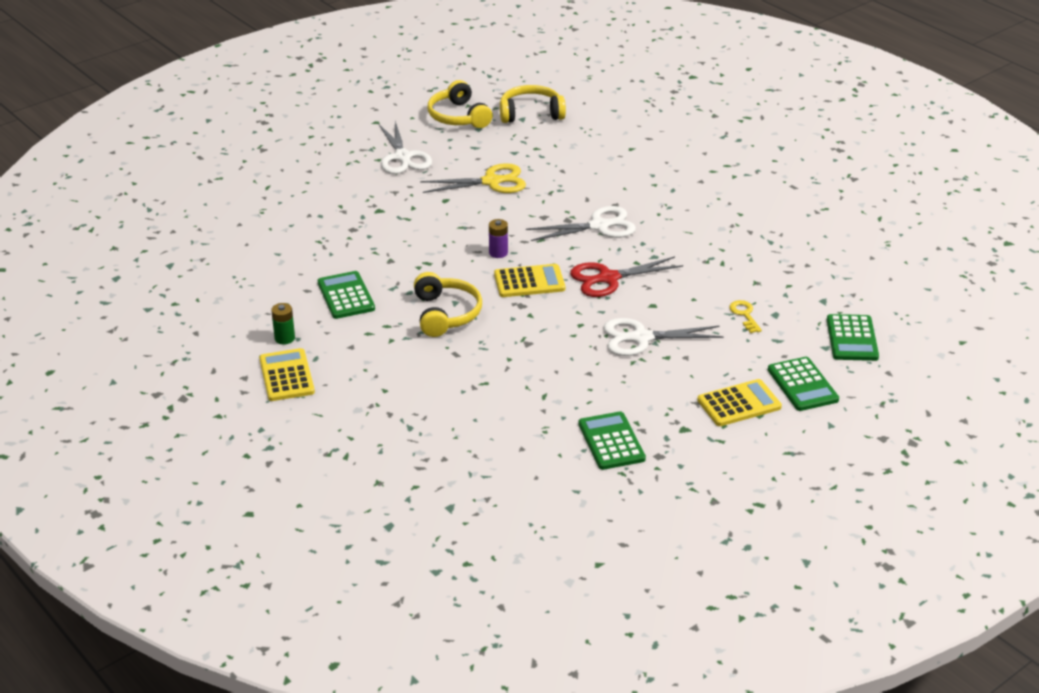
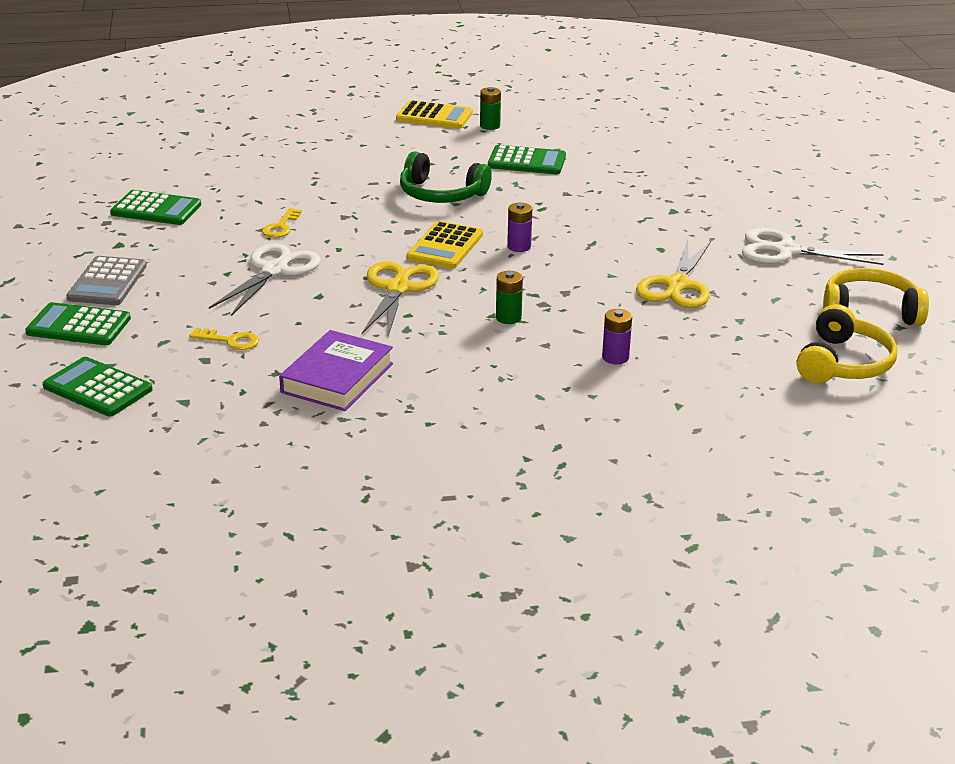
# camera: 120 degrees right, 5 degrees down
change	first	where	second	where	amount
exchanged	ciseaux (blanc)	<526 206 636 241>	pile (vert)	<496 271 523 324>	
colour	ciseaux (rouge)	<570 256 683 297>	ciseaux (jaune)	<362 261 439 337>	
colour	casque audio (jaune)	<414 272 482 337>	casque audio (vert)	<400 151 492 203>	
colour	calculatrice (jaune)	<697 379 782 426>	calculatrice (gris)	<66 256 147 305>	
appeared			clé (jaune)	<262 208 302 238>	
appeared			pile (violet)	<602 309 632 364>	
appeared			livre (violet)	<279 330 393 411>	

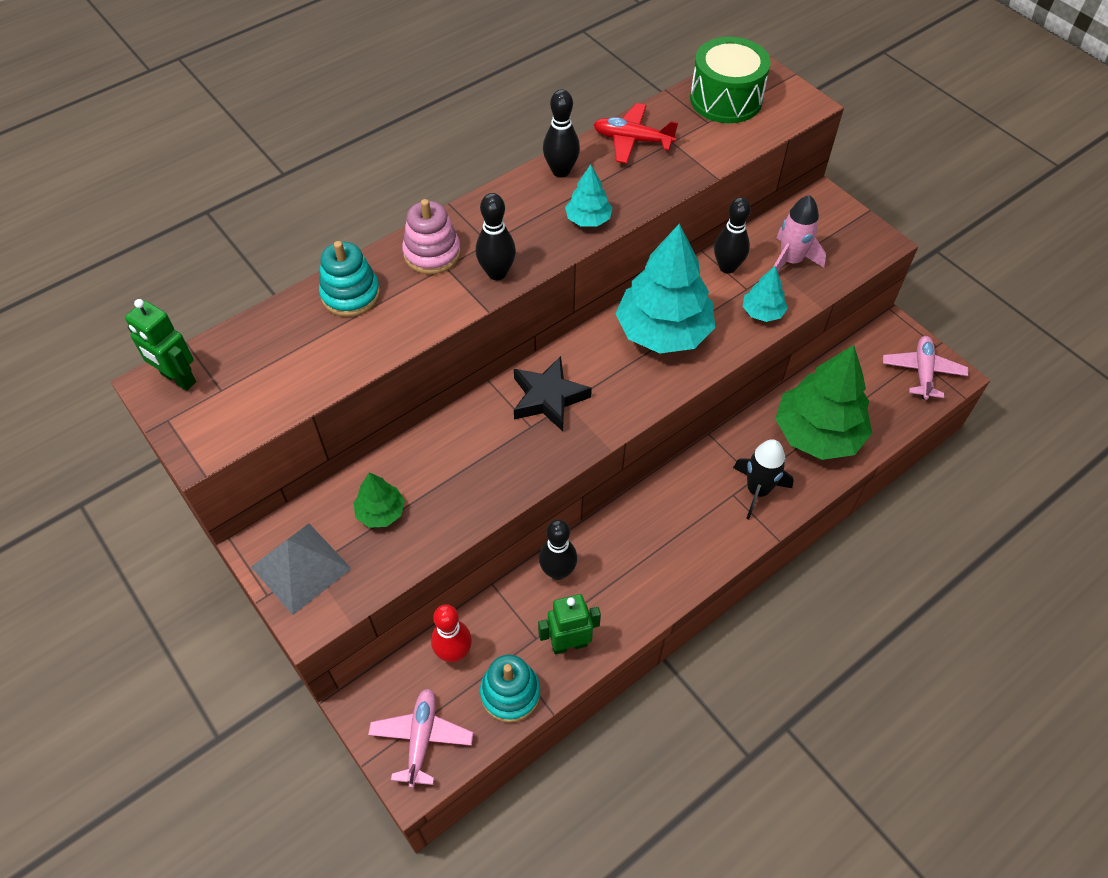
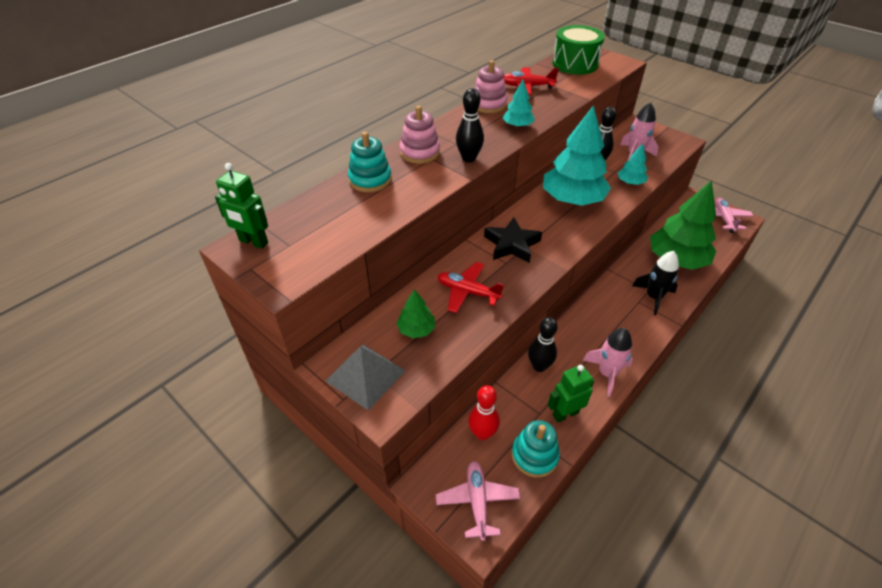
# camera: 10 degrees left, 10 degrees down
change	first	where	second	where	amount
exchanged	quille (noir)	<543 89 580 178>	jouet à empiler (rose)	<474 60 508 113>	
appeared			avion (rouge)	<438 262 504 313>	
appeared			fusée (rose)	<582 328 633 397>	

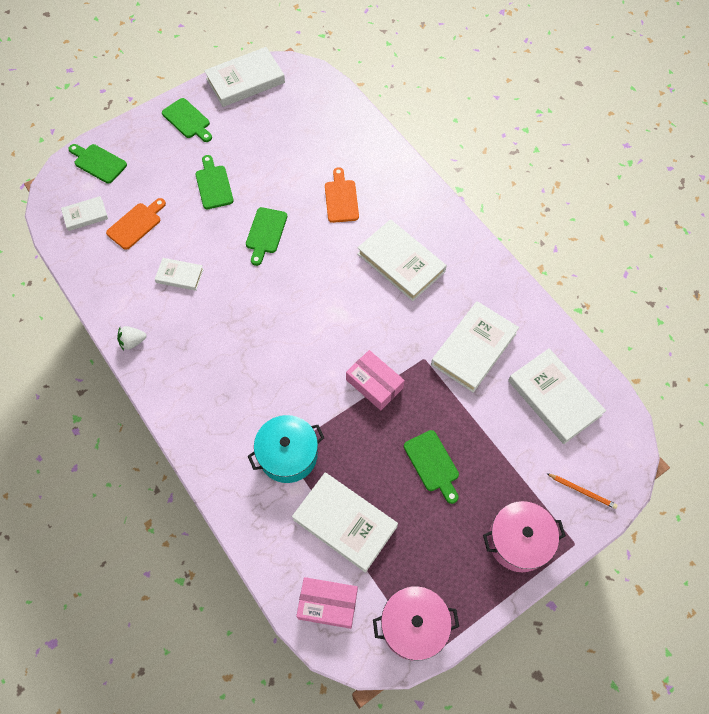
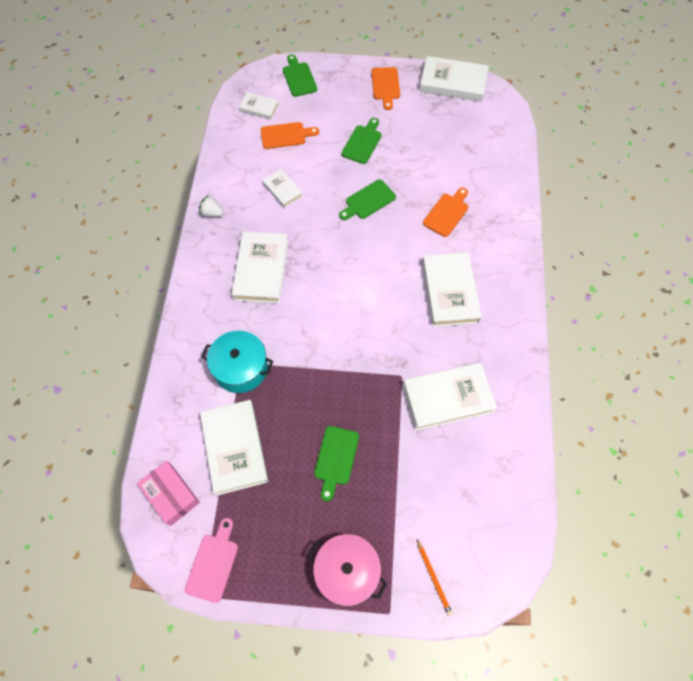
# camera: 40 degrees right, 0 degrees up
change	first	where	second	where	amount
colour	planche à découper (vert)	<162 98 212 142>	planche à découper (orange)	<371 67 400 110>	
relocated	livre (blanc)	<508 348 606 444>		<232 231 288 304>	
missing	boîte (rose)	<346 350 405 410>			
exchanged	marmite (rose)	<373 586 459 661>	planche à découper (rose)	<185 518 238 603>	

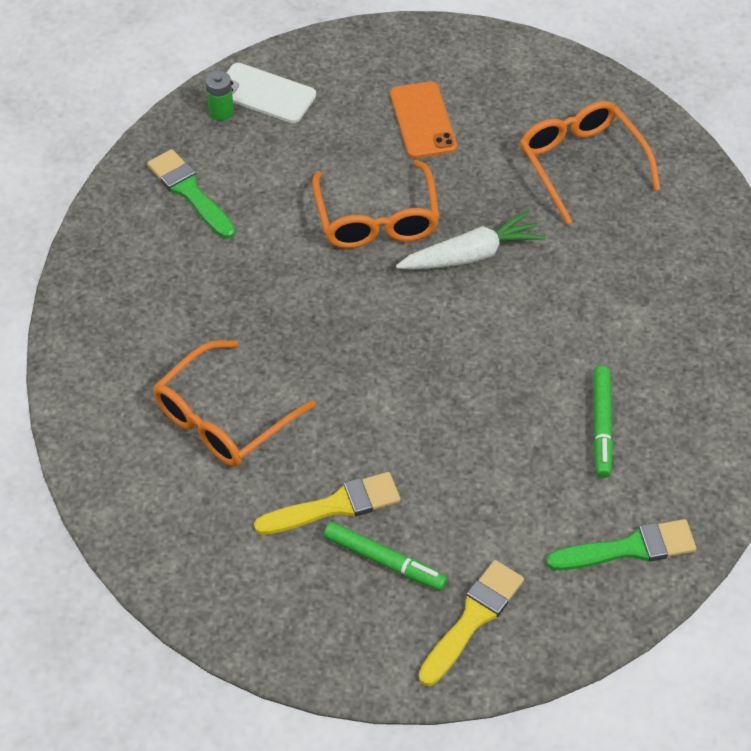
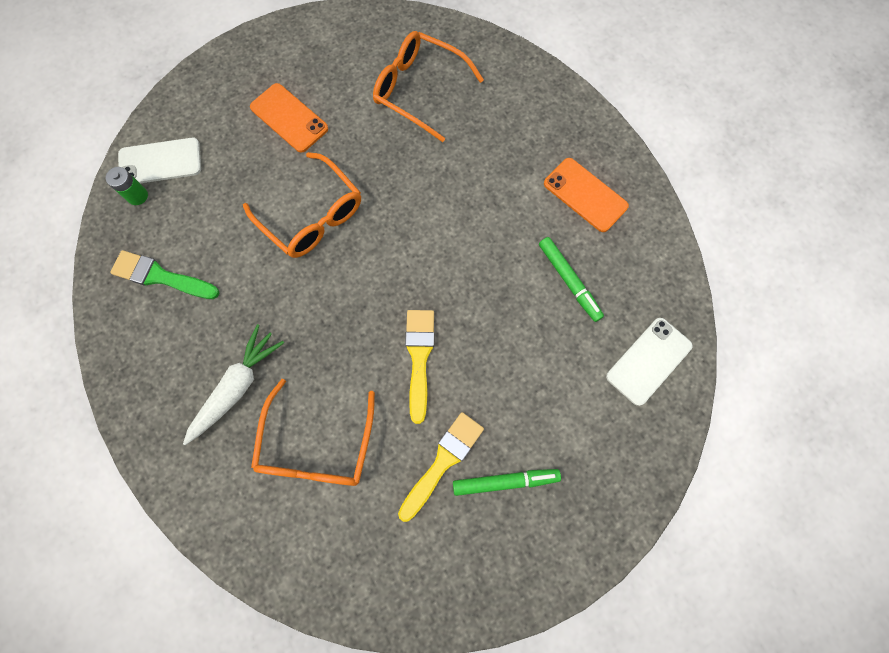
# camera: 35 degrees left, 20 degrees up
change	first	where	second	where	amount
relocated	carotte (blanc)	<396 210 545 270>		<183 324 284 445>	
exchanged	pinceau (vert)	<546 519 697 570>	téléphone (blanc)	<606 318 693 406>	
relocated	pinceau (jaune)	<419 560 524 686>		<405 310 435 424>	
appeared			téléphone (orange)	<544 158 629 232>	

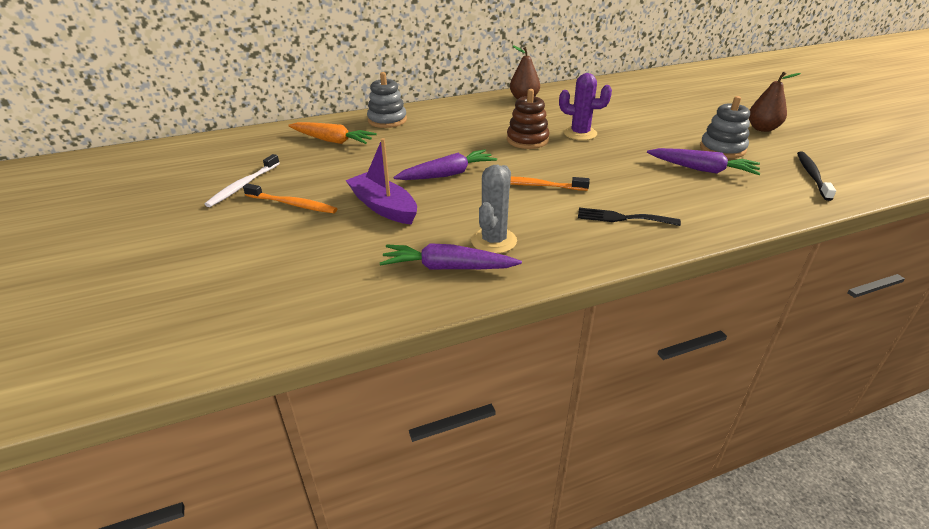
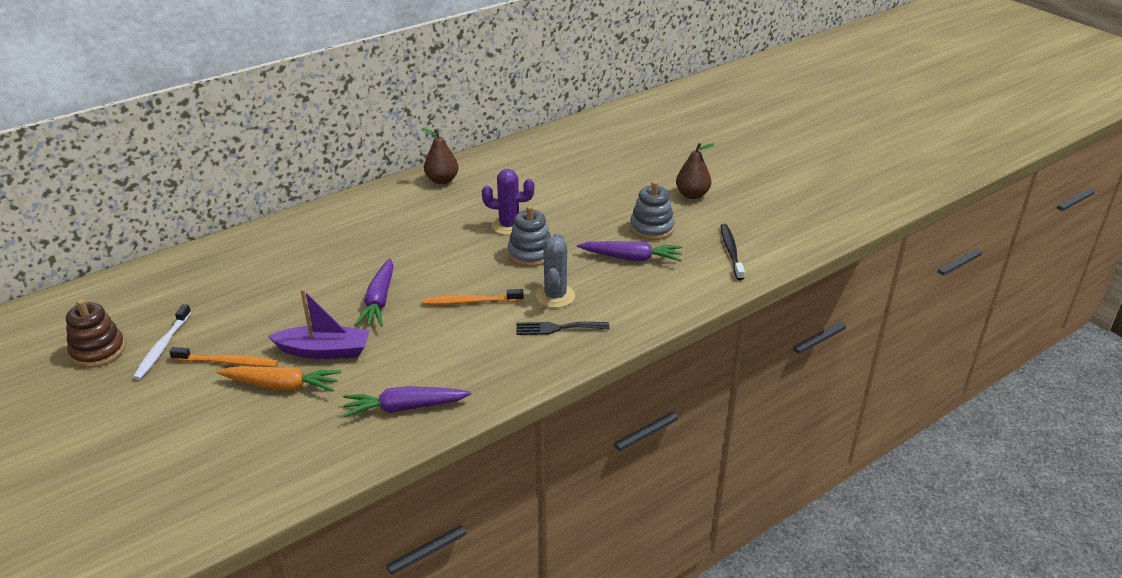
# camera: 15 degrees left, 0 degrees up
change	first	where	second	where	amount
relocated	jouet à empiler (gris)	<367 72 407 128>		<508 205 551 267>	
relocated	jouet à empiler (marron)	<507 89 549 149>		<66 299 125 368>	
relocated	carotte (orange)	<288 122 377 144>		<217 366 341 392>	
spun	bateau (violet)	<345 138 417 224>		<268 288 370 359>	150 degrees clockwise
spun	carotte (violet)	<393 149 497 180>		<354 258 394 327>	135 degrees clockwise
relocated	cactus (gris)	<471 165 517 254>		<536 233 575 308>	

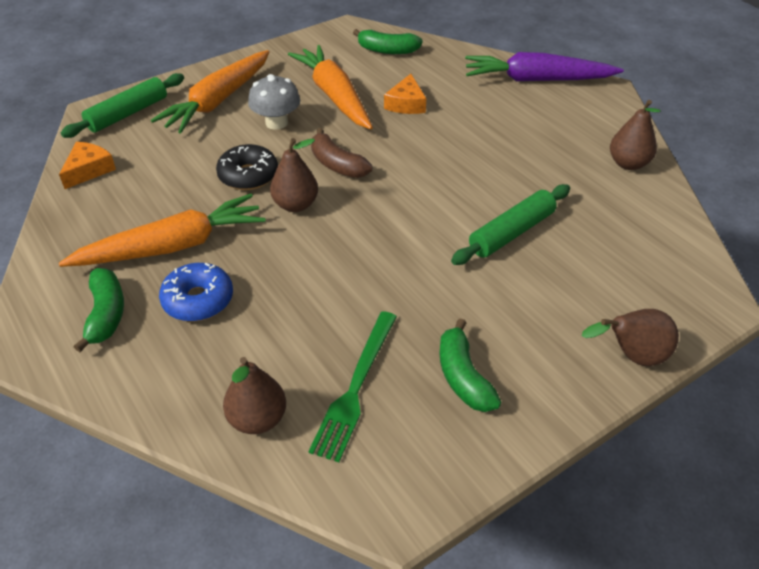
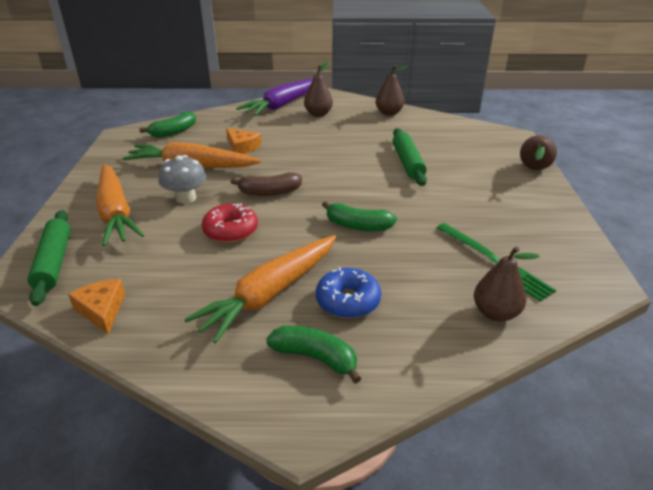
# camera: 55 degrees left, 10 degrees down
change	first	where	second	where	amount
relocated	poire (marron)	<270 138 318 212>		<304 62 333 117>	
colour	beignet (noir)	<216 144 278 190>	beignet (rouge)	<202 203 258 243>	
spun	carotte (orange)	<59 194 265 267>		<184 235 336 343>	150 degrees counterclockwise
relocated	banane (vert)	<440 318 501 412>		<322 201 397 231>	

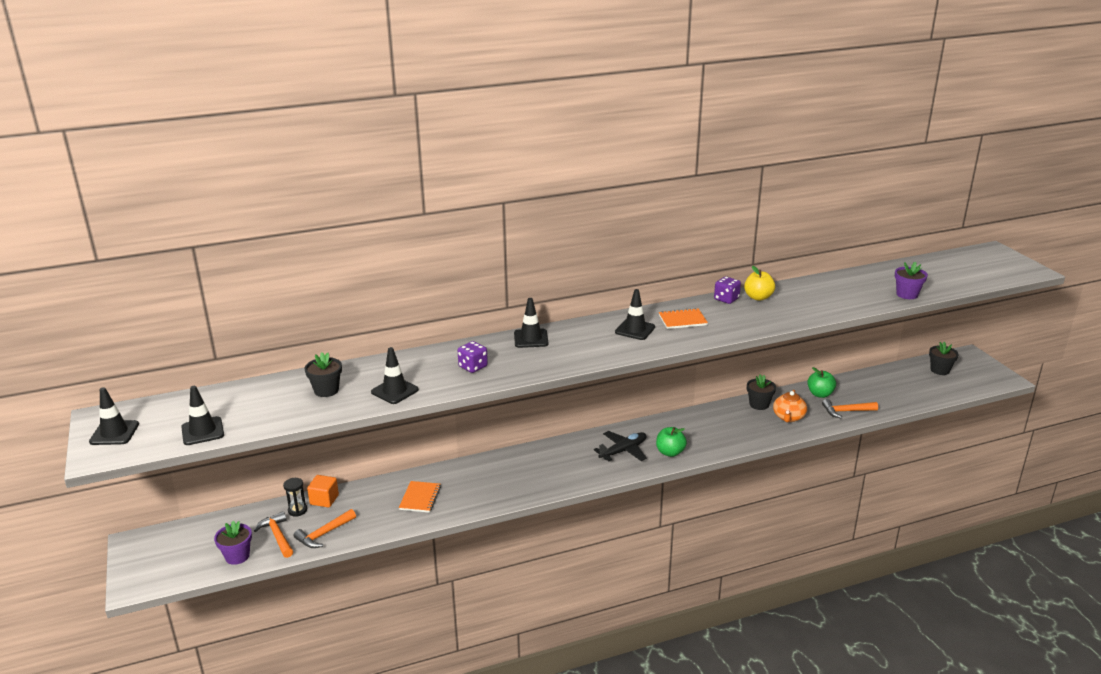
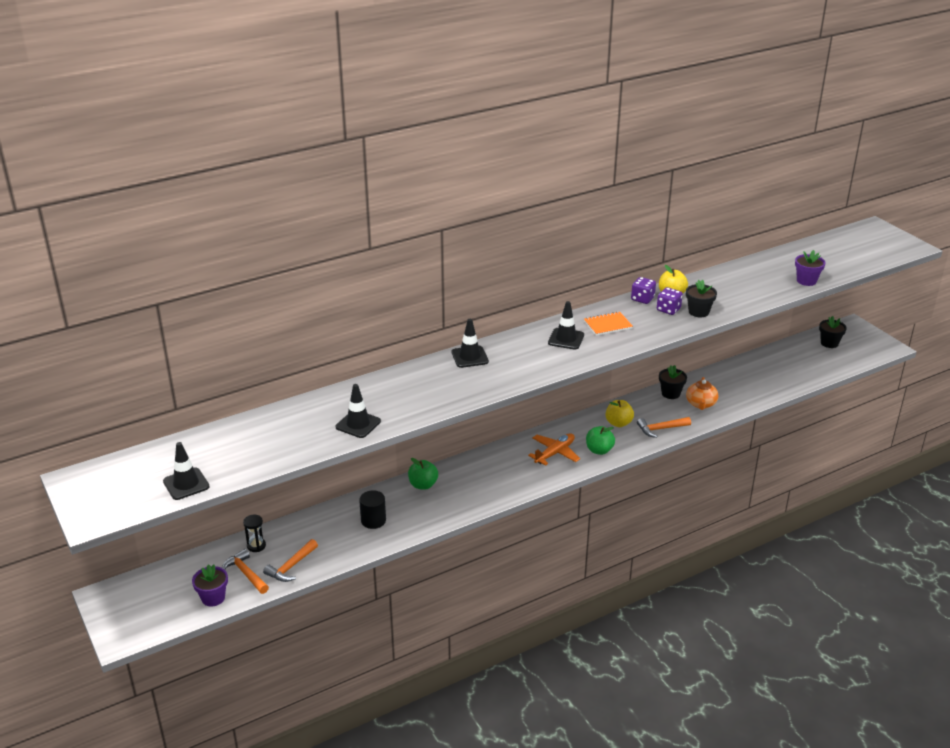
# camera: 10 degrees left, 5 degrees up
change	first	where	second	where	amount
relocated	dé (violet)	<457 341 488 373>		<657 287 683 315>	
relocated	pot de fleurs (noir)	<305 352 342 397>		<686 280 717 317>	
relocated	pomme (vert)	<807 367 836 398>		<408 458 438 490>	
missing	cône de chantier (noir)	<89 387 139 445>			
relocated	marteau (orange)	<822 399 878 418>		<637 417 691 438>	
colour	avion (noir)	<594 431 647 461>	avion (orange)	<528 433 580 466>	
missing	cube (orange)	<307 475 339 507>			
exchanged	carnet (orange)	<399 481 441 513>	cylindre (noir)	<359 490 386 529>	
appeared			pomme (jaune)	<606 400 634 427>	

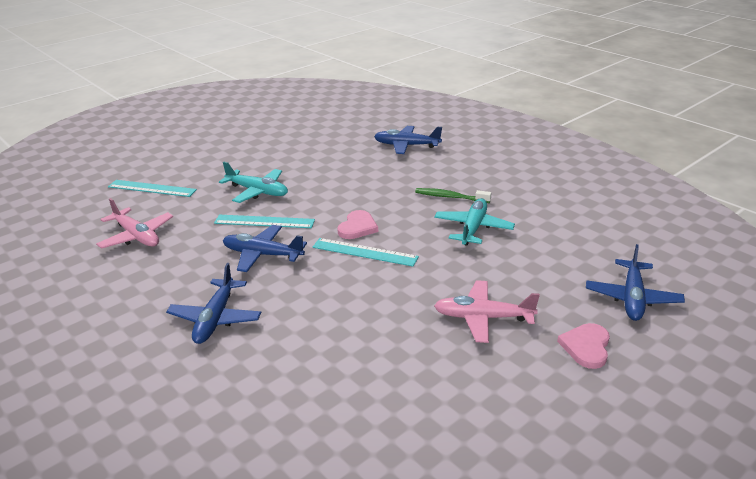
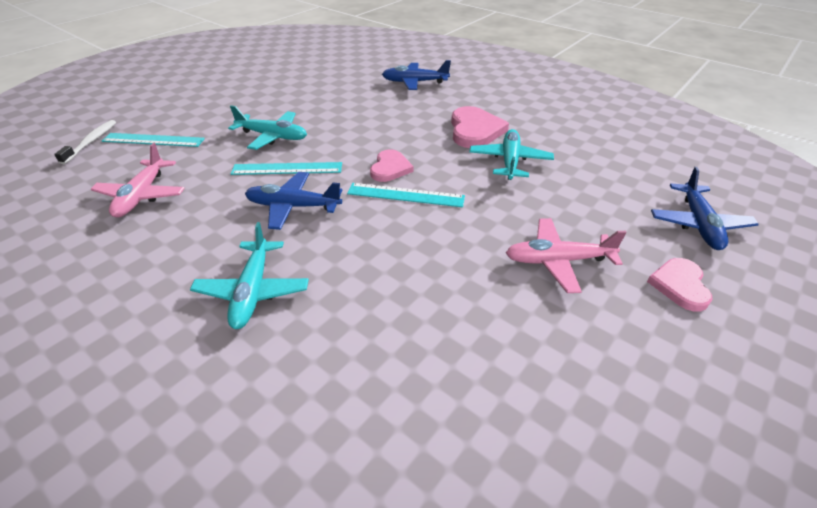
# camera: 10 degrees left, 10 degrees up
change	first	where	second	where	amount
exchanged	brosse à dents (vert)	<415 188 491 203>	cœur (rose)	<451 106 509 148>	
spun	avion (rose)	<96 198 173 249>		<91 143 185 218>	60 degrees clockwise
colour	avion (bleu)	<166 263 261 344>	avion (turquoise)	<190 222 309 329>	
appeared			brosse à dents (blanc)	<54 120 116 164>	

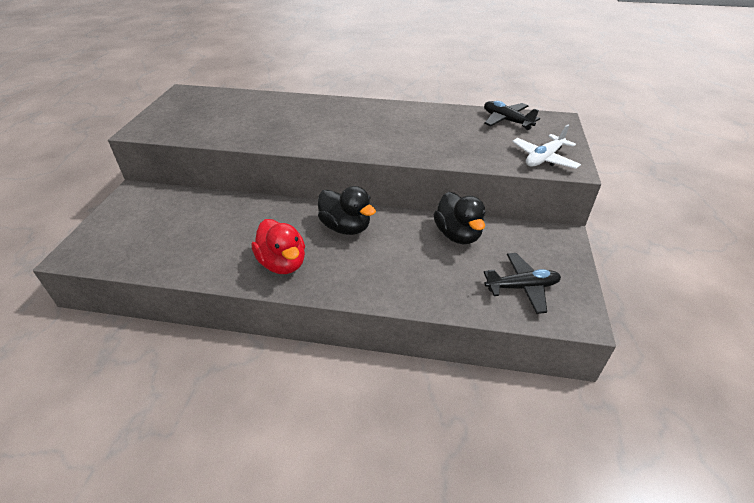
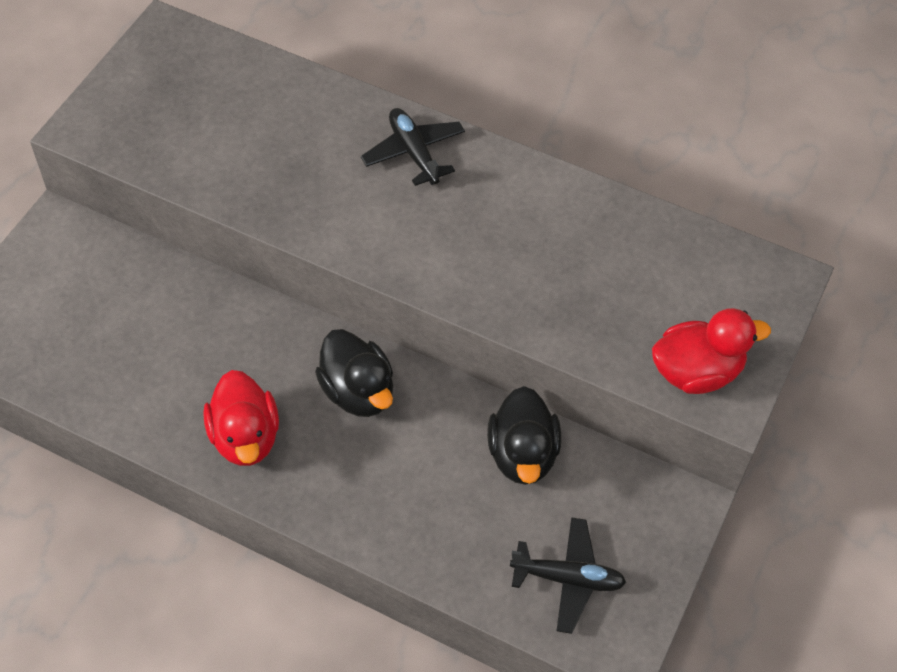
# camera: 15 degrees right, 15 degrees up
change	first	where	second	where	amount
relocated	avion (noir)	<484 101 540 130>		<361 108 465 186>	
exchanged	avion (blanc)	<512 125 581 169>	canard (rouge)	<652 308 771 394>	

